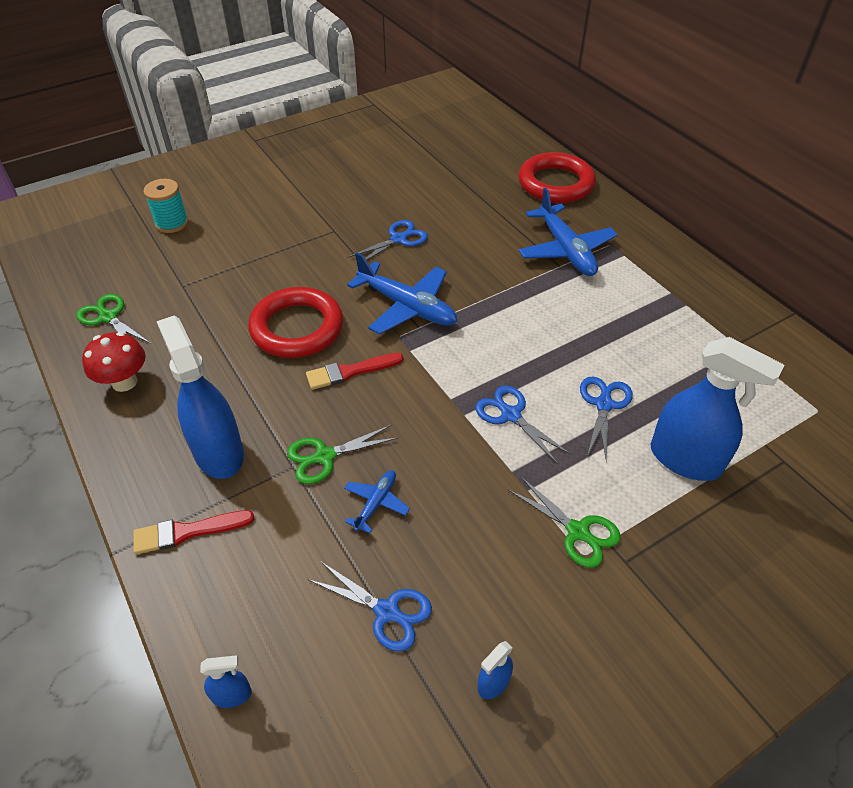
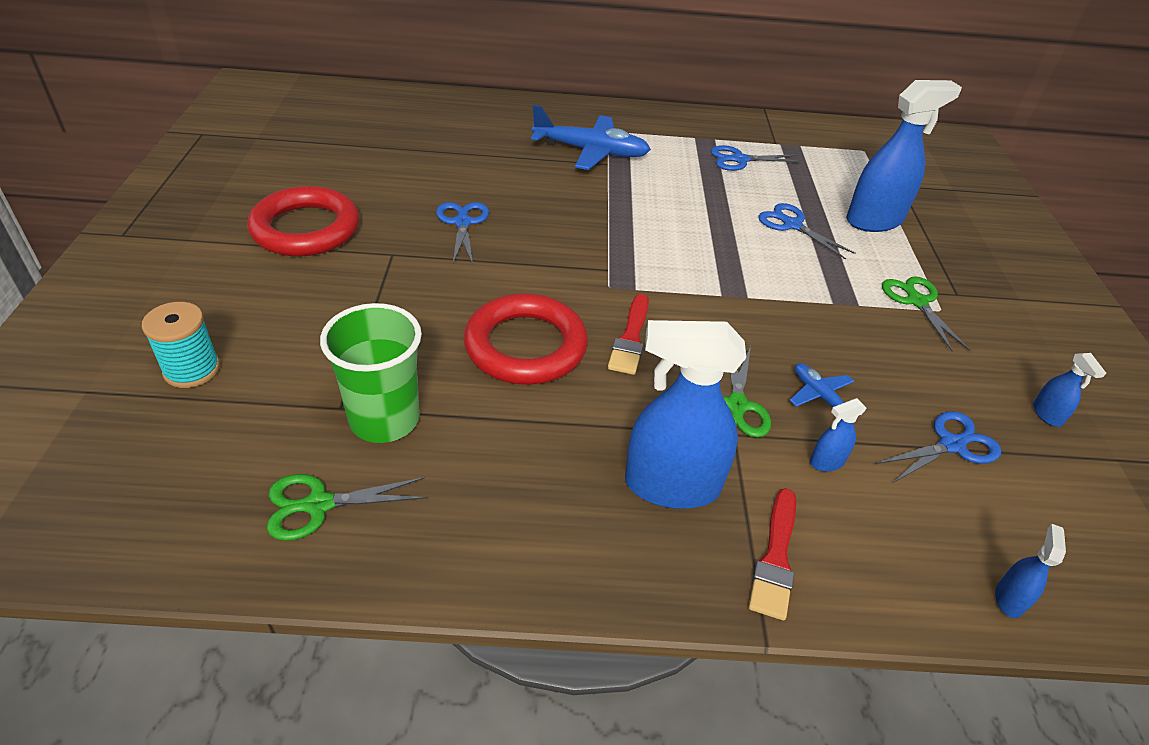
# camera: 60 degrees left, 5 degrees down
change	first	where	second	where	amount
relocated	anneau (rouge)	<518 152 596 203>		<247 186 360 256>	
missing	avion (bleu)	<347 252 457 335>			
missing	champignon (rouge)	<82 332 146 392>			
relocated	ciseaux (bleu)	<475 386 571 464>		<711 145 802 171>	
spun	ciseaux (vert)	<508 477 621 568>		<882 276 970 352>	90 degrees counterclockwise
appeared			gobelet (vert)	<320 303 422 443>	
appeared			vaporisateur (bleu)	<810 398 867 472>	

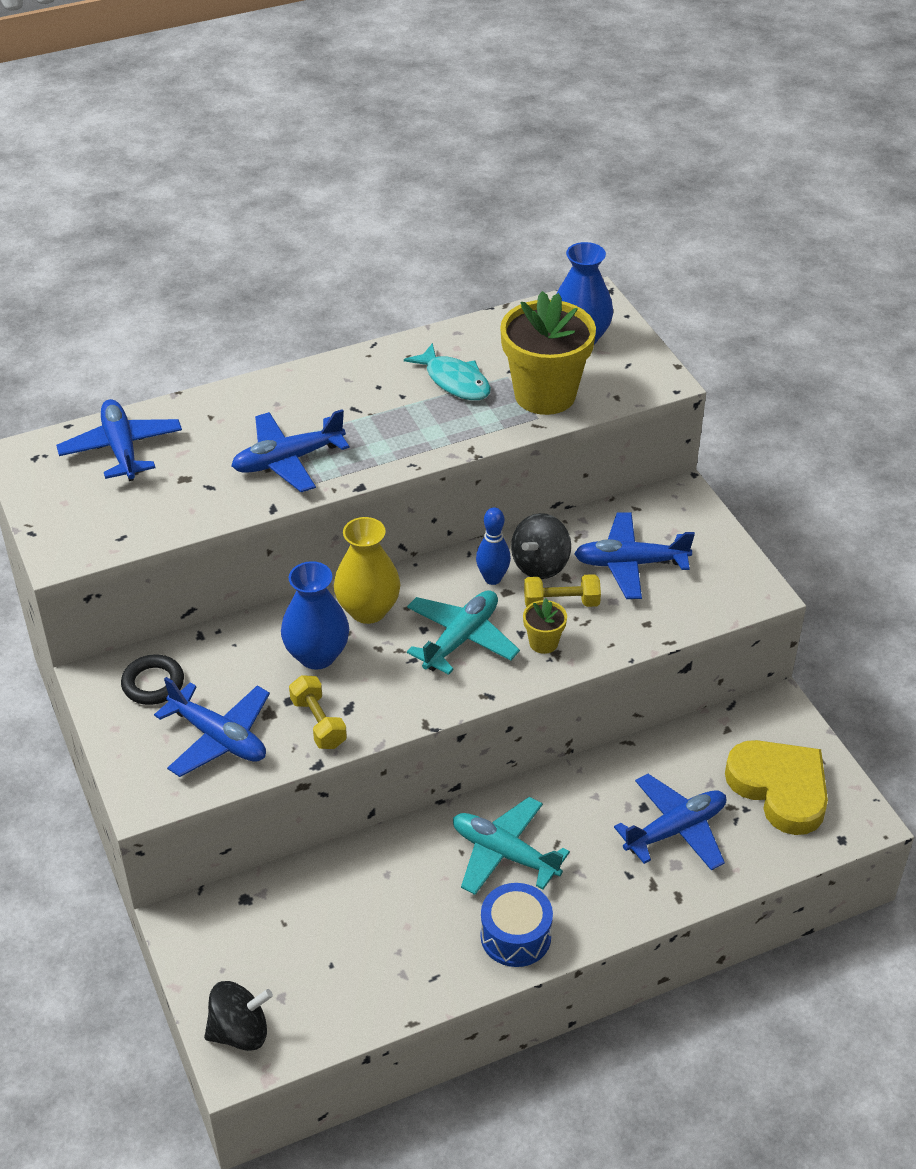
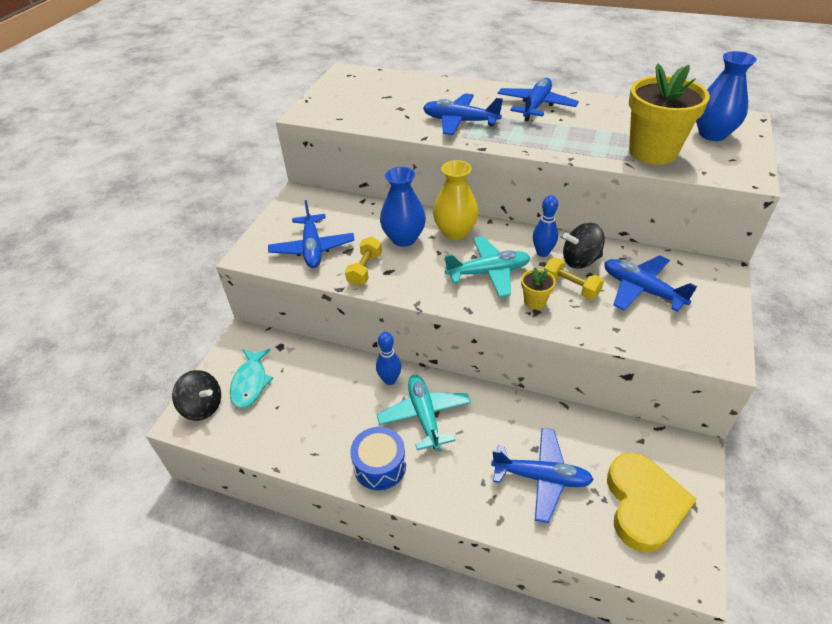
# camera: 45 degrees right, 0 degrees up
change	first	where	second	where	amount
relocated	poisson (turquoise)	<404 343 491 400>		<230 349 273 409>	
relocated	avion (bleu)	<56 399 182 481>		<498 78 579 121>	
missing	anneau (noir)	<121 654 184 705>			
appeared			quille (bleu)	<376 332 401 385>	

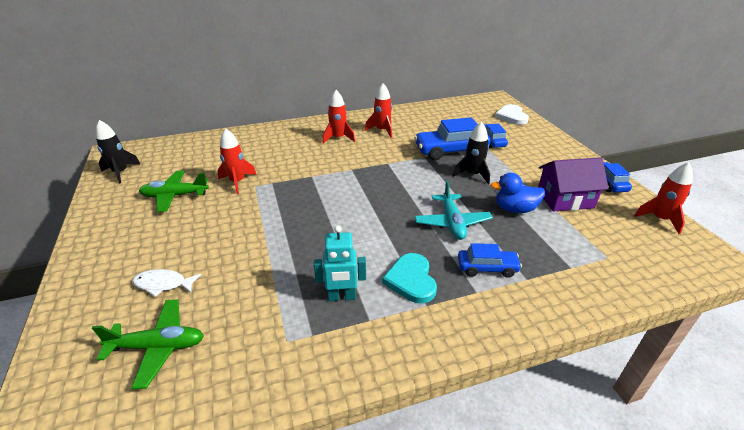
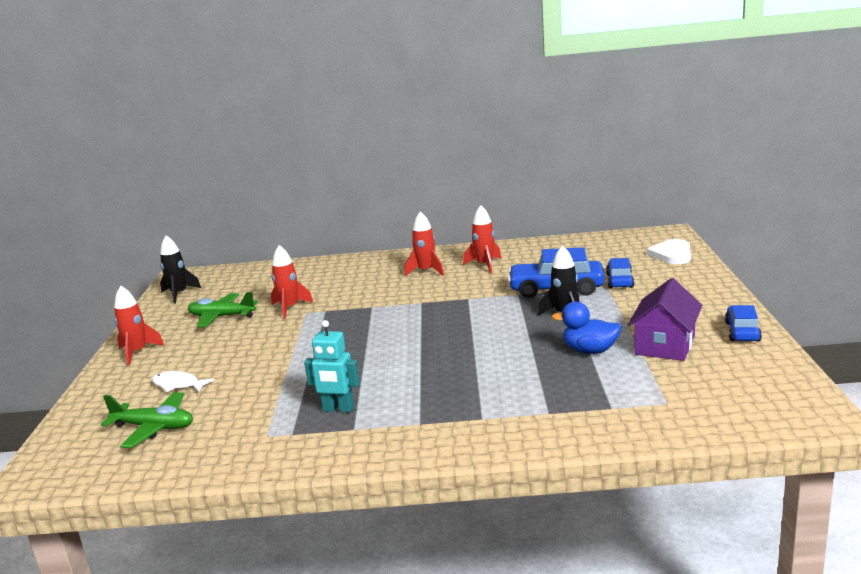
# camera: 20 degrees right, 15 degrees down
change	first	where	second	where	amount
spun	maison (violet)	<538 157 609 212>		<628 278 703 361>	75 degrees counterclockwise
relocated	fusée (rouge)	<634 162 693 234>		<114 286 165 365>	
missing	avion (turquoise)	<415 180 493 240>			
missing	voiture (bleu)	<458 243 522 278>			
missing	cœur (turquoise)	<382 253 437 303>			

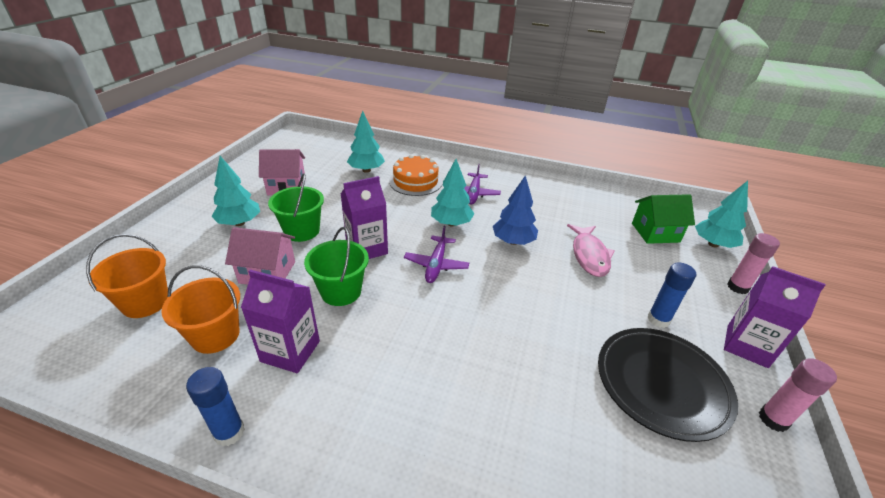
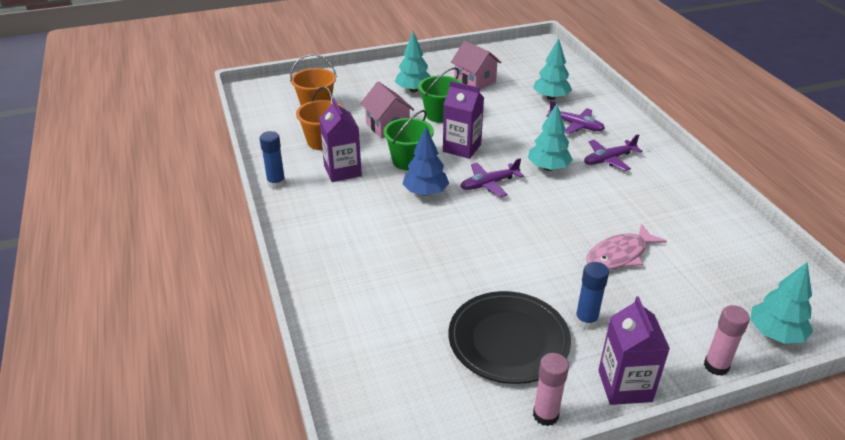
# camera: 55 degrees right, 0 degrees up
change	first	where	second	where	amount
exchanged	gâteau (orange)	<389 154 442 196>	avion (violet)	<546 100 605 134>	
relocated	arbre (bleu)	<493 175 538 245>		<403 127 449 196>	
missing	maison (vert)	<632 194 695 244>			

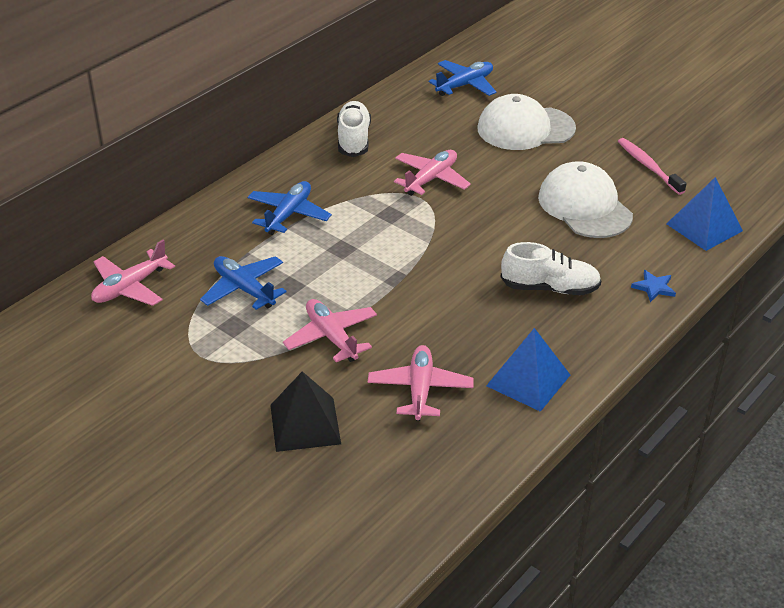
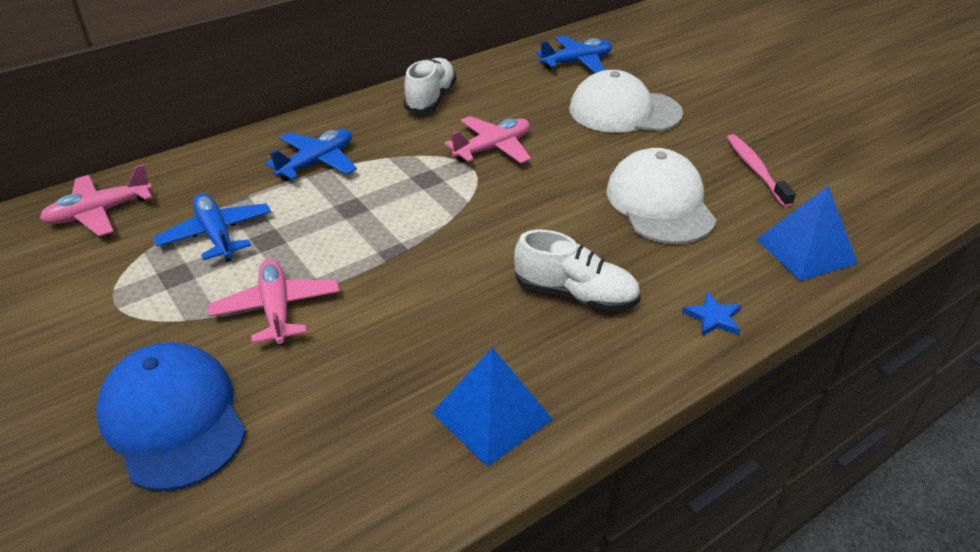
# camera: 15 degrees right, 0 degrees up
change	first	where	second	where	amount
missing	avion (rose)	<368 345 474 421>			
exchanged	pyramide (noir)	<270 371 341 452>	casquette (bleu)	<96 342 246 491>	

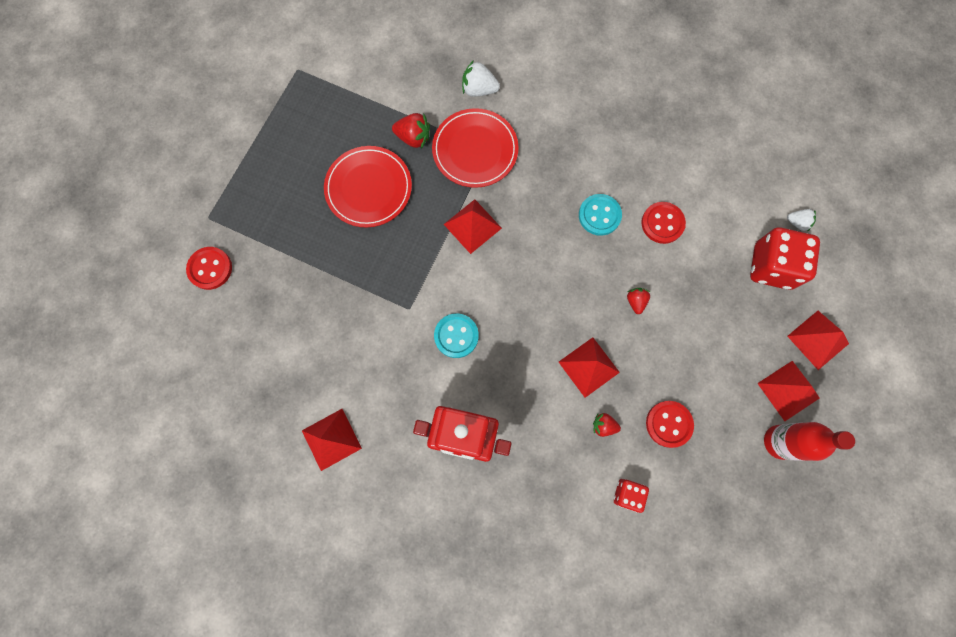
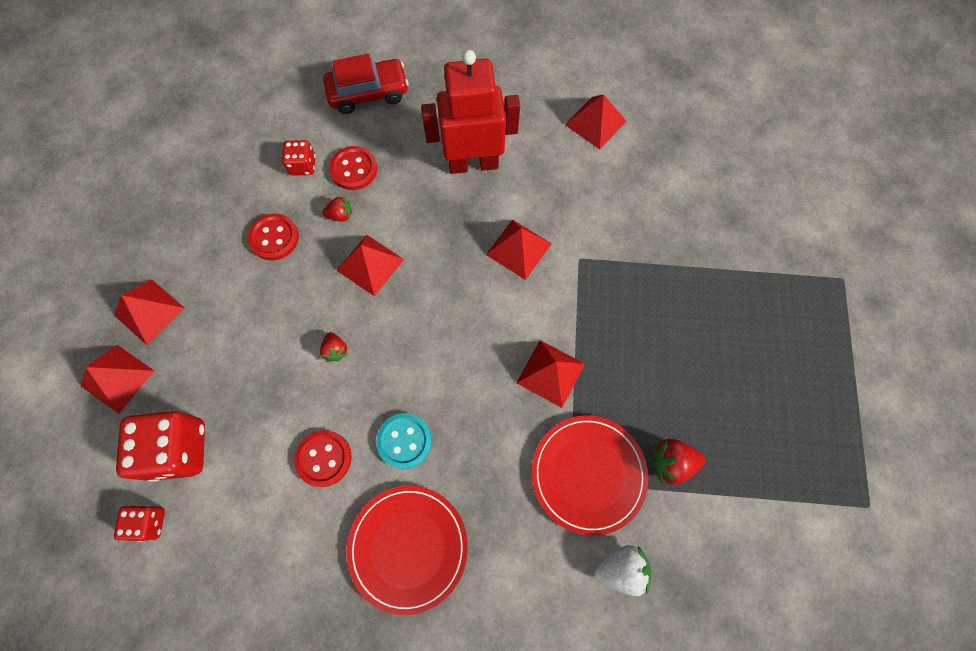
# camera: 160 degrees right, 5 degrees down
change	first	where	second	where	amount
relocated	assiette (rouge)	<324 146 412 227>		<346 485 468 615>	
exchanged	fraise (blanc)	<787 209 816 232>	dé (rouge)	<114 505 165 542>	
relocated	bouton (rouge)	<186 247 232 290>		<329 146 377 190>	
exchanged	bouton (turquoise)	<434 313 479 358>	pyramide (rouge)	<486 219 552 280>	
missing	bouteille (rouge)	<764 422 855 461>			
appeared			voiture (rouge)	<323 54 409 114>	

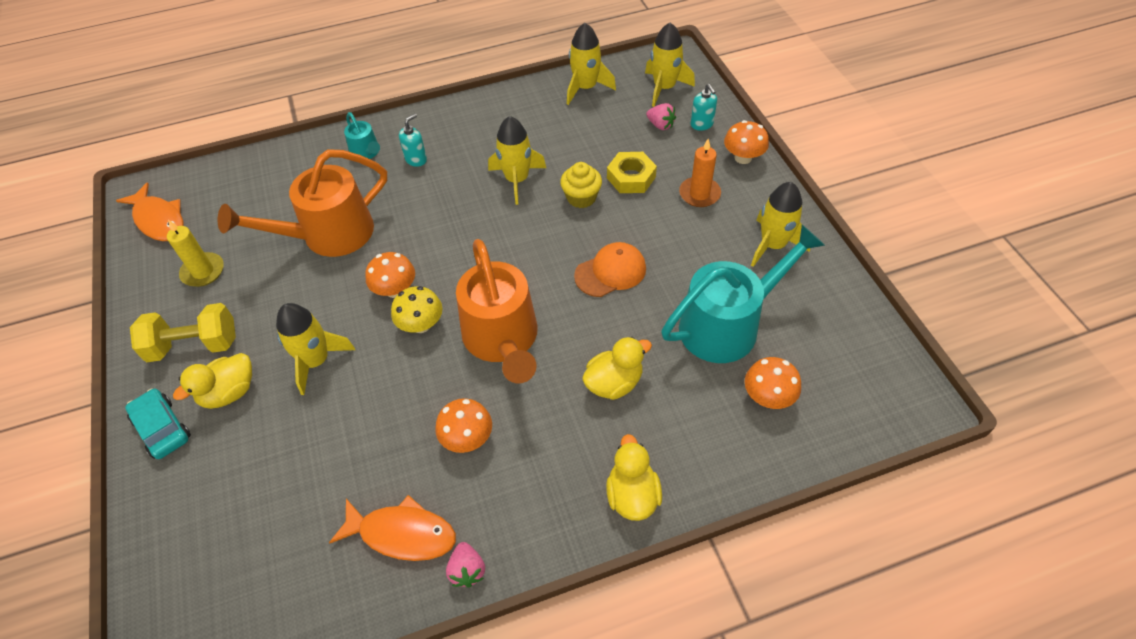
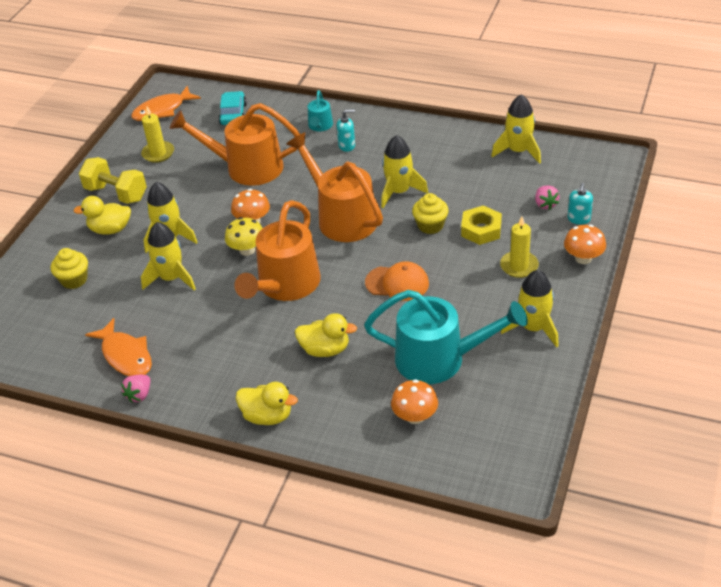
# camera: 40 degrees right, 10 degrees down
change	first	where	second	where	amount
relocated	fusée (jaune)	<645 23 695 107>		<141 222 196 290>	
colour	bougie (orange)	<679 139 721 207>	bougie (jaune)	<500 216 539 278>	
spun	poisson (orange)	<116 182 183 241>		<131 86 201 121>	60 degrees clockwise
relocated	voiture (turquoise)	<125 388 191 459>		<218 91 247 125>	
missing	champignon (orange)	<436 398 492 453>			
spun	canard (jaune)	<606 434 662 521>		<236 382 298 425>	75 degrees clockwise
appeared			arrosoir (orange)	<286 132 383 242>	
appeared			muffin (jaune)	<51 248 88 289>	

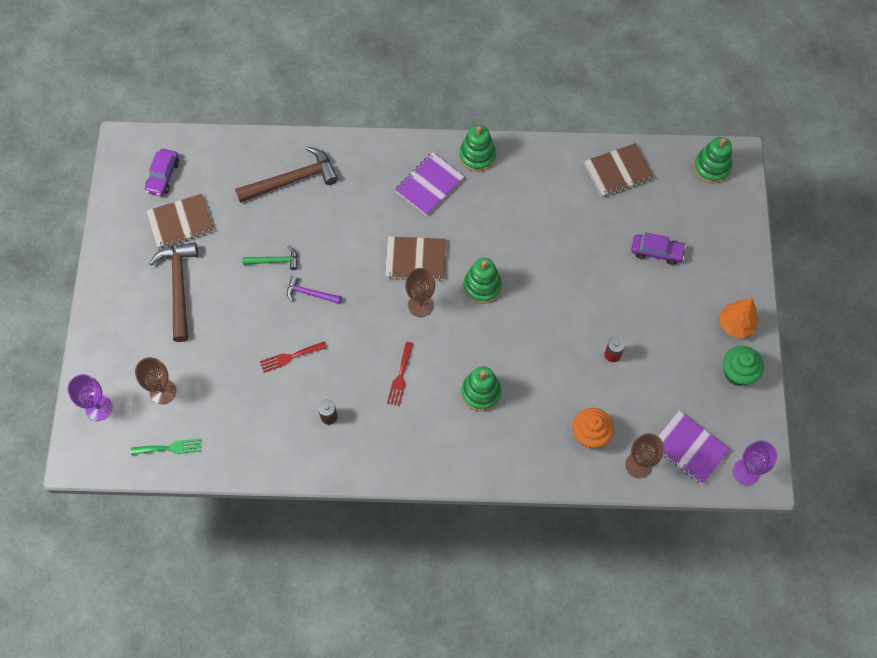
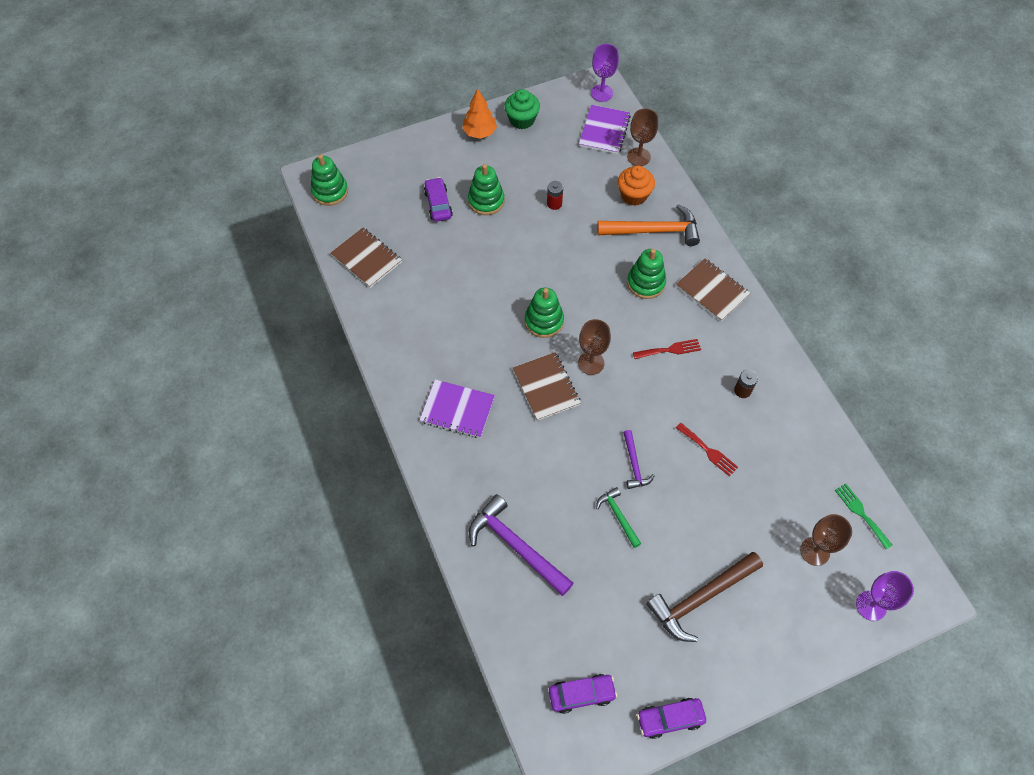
# camera: 115 degrees left, 5 degrees down
change	first	where	second	where	amount
relocated	jouet à empiler (vert)	<459 125 496 172>		<468 164 504 215>	
colour	marteau (marron)	<235 146 338 203>	marteau (violet)	<469 494 573 596>	
relocated	carnet (marron)	<146 194 214 249>		<676 258 750 321>	
appeared			marteau (orange)	<597 204 700 246>	
appeared			voiture (violet)	<637 698 706 739>	

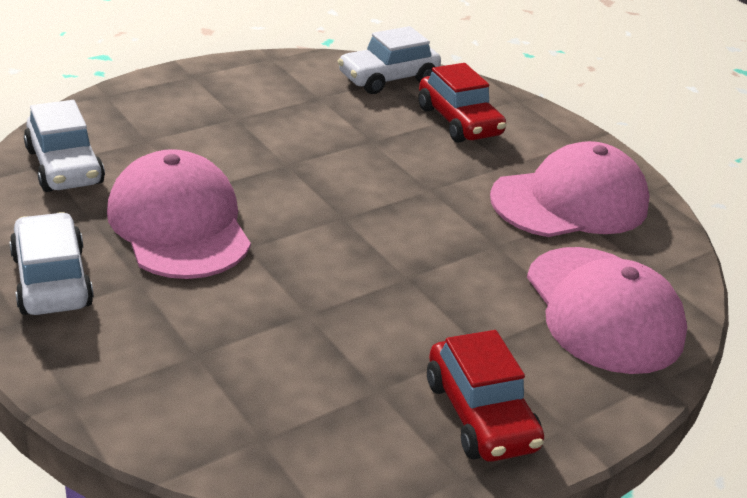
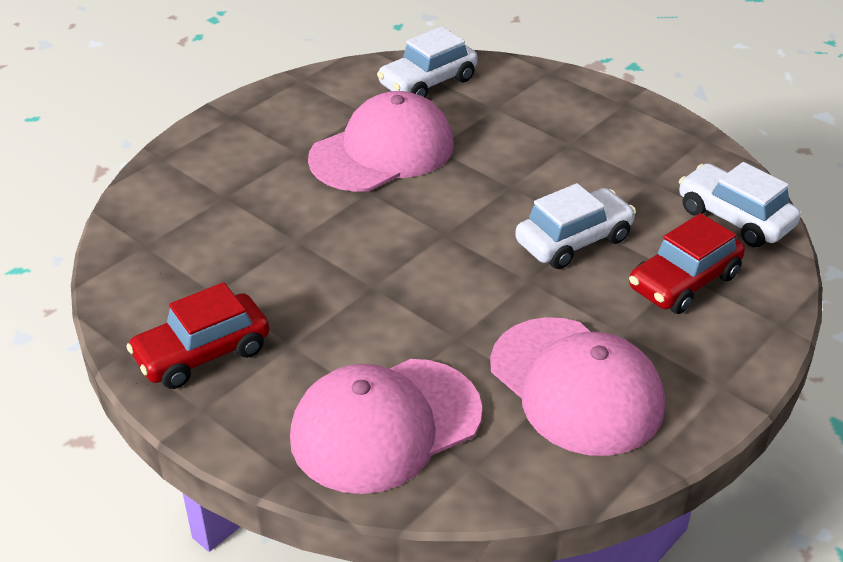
# camera: 80 degrees right, 5 degrees up
change	first	where	second	where	amount
relocated	voiture (blanc)	<9 212 94 315>		<515 183 636 269>	

